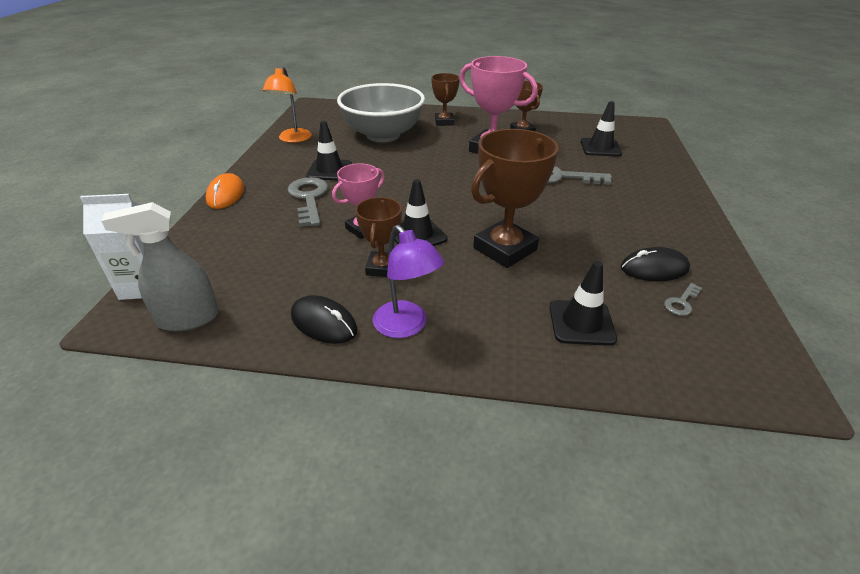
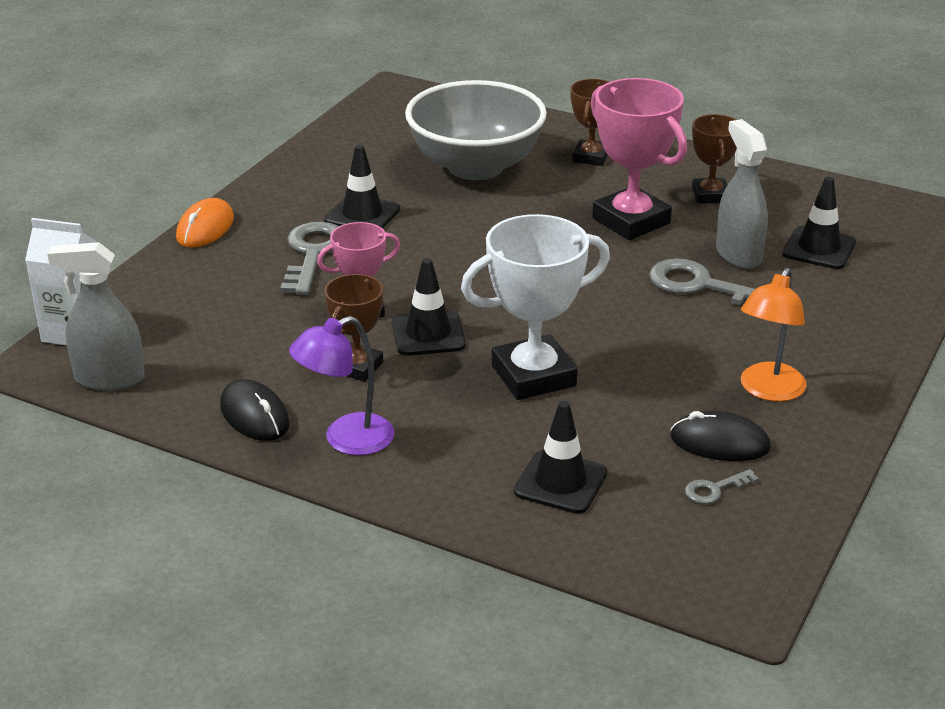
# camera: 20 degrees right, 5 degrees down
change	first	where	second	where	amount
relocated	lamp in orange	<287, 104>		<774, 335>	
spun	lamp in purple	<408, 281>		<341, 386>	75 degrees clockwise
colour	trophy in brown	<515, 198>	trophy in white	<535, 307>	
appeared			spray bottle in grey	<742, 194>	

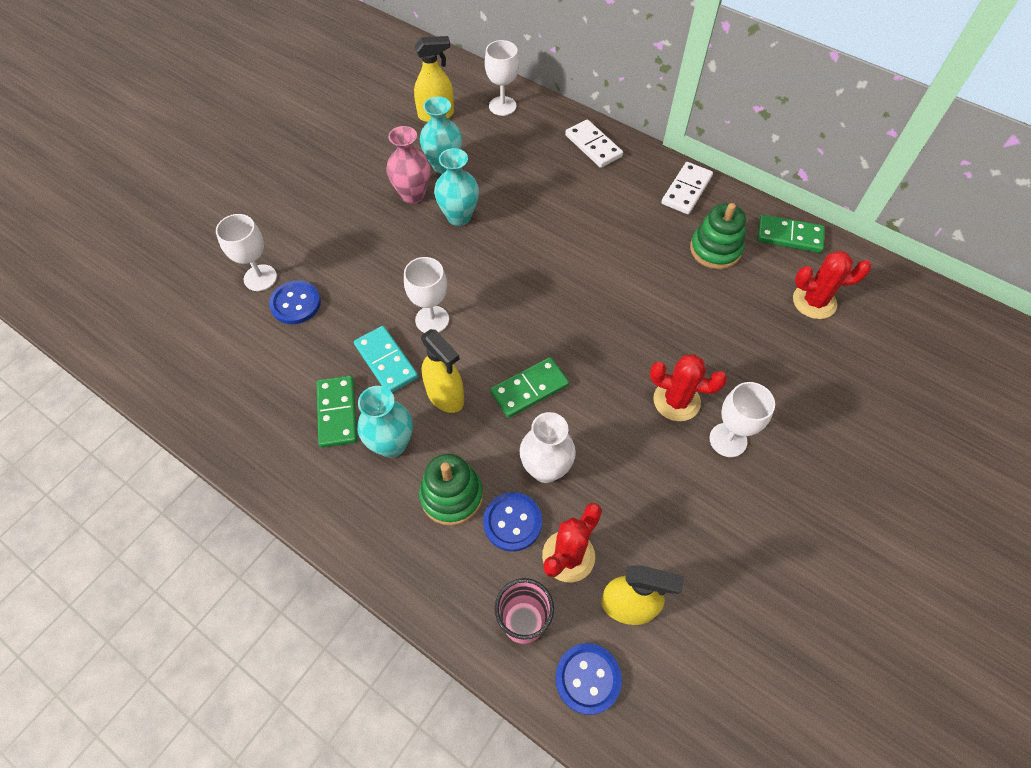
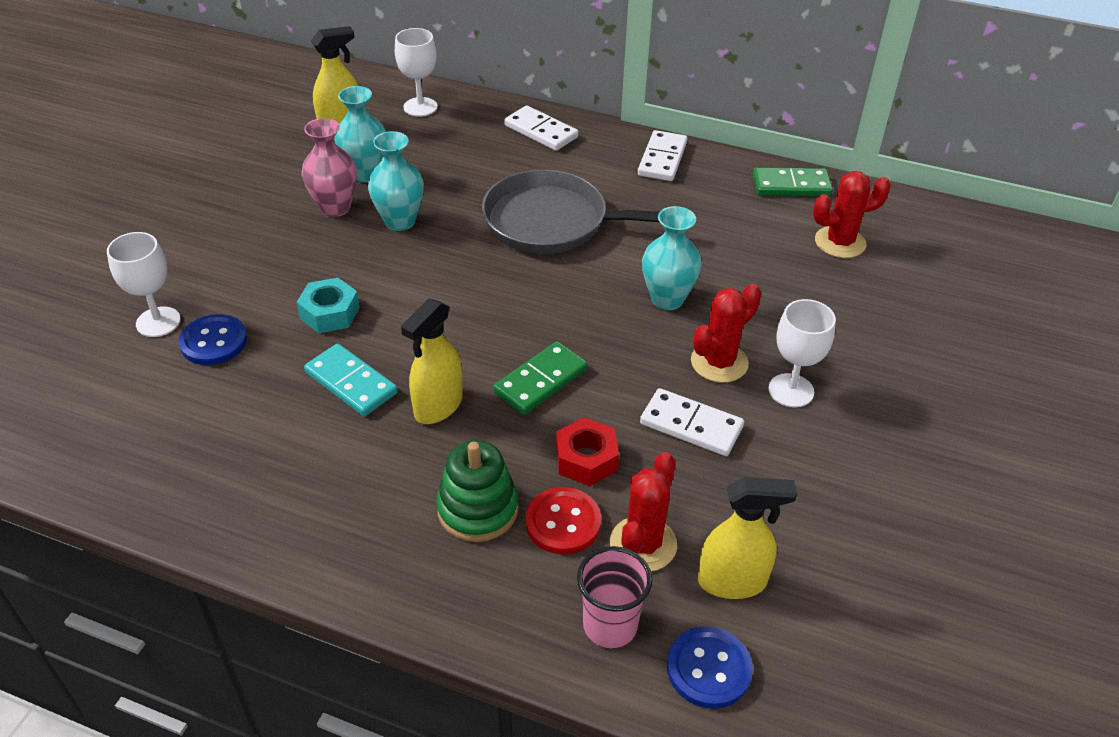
# camera: 15 degrees left, 15 degrees down
change	first	where	second	where	amount
missing	domino in green	<337, 412>			
relocated	vase in turquoise	<385, 422>		<672, 258>	
missing	goblet in white	<426, 295>			
spun	spray bottle in yellow	<442, 371>		<432, 361>	90 degrees clockwise
colour	button in blue	<512, 522>	button in red	<563, 520>	
exchanged	vase in white	<548, 447>	nut in red	<587, 451>	
spun	cactus in red	<688, 387>		<726, 333>	45 degrees counterclockwise
missing	stacking toy in green	<718, 236>			
appeared			nut in turquoise	<328, 305>	
appeared			pan in grey	<570, 212>	
appeared			domino in white	<692, 422>	

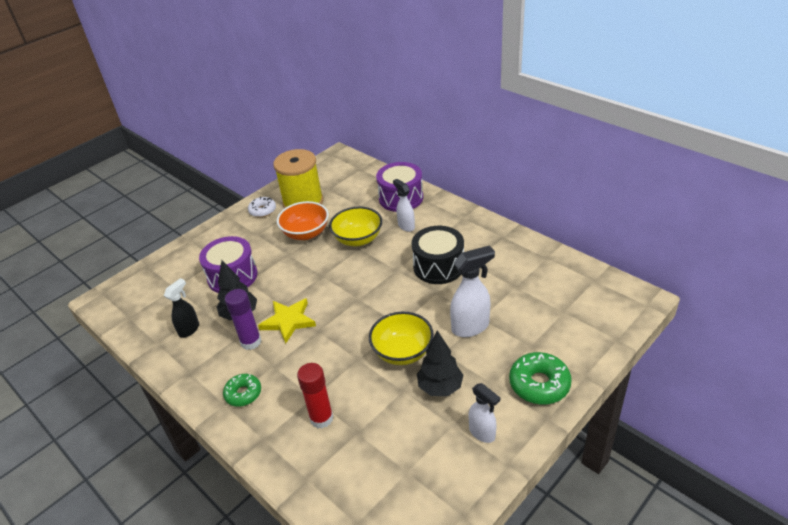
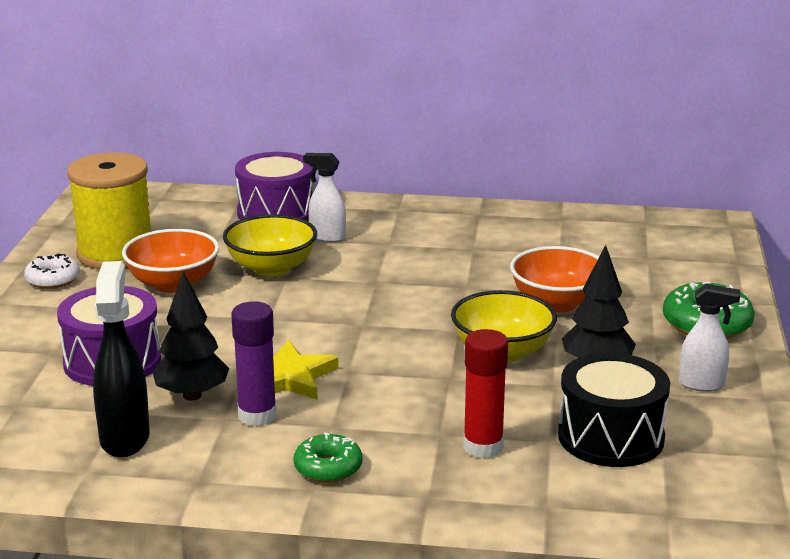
# camera: 40 degrees left, 15 degrees down
change	first	where	second	where	amount
size	spray bottle in black	<181, 308>		<121, 359>	x1.56
relocated	drum in black	<437, 255>		<614, 410>	
exchanged	spray bottle in white	<472, 291>	bowl in orange	<554, 279>	

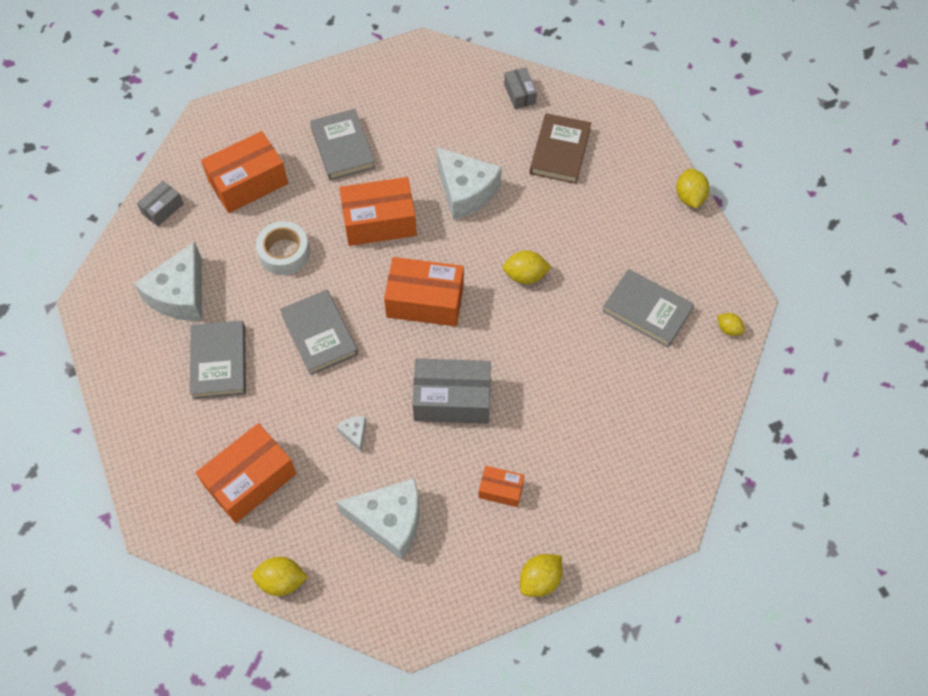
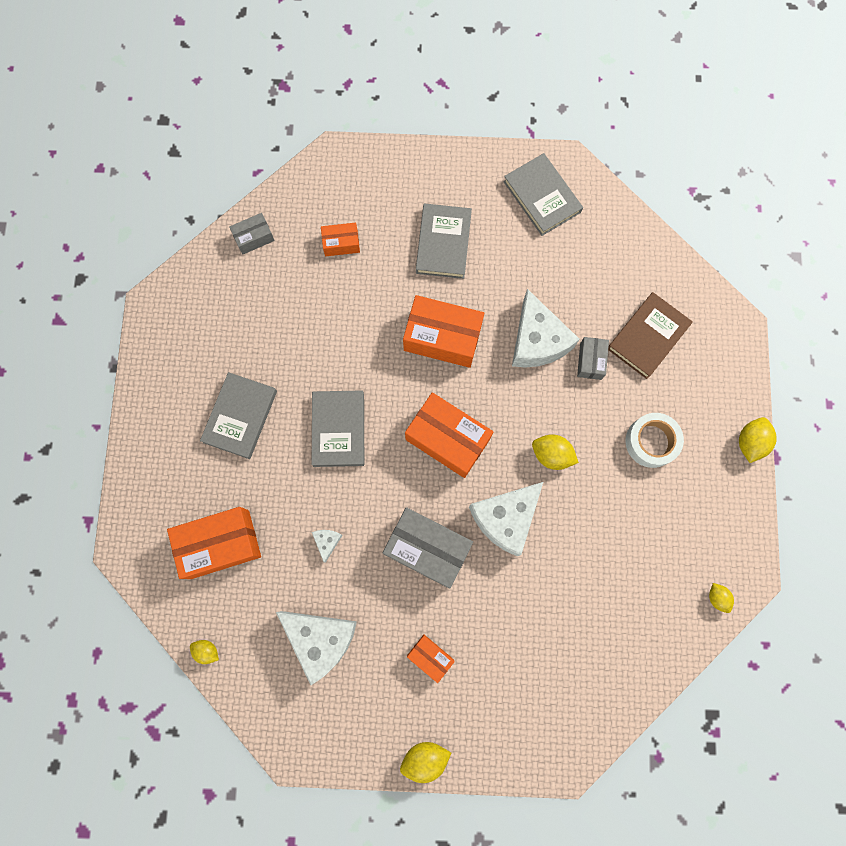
# camera: 25 degrees right, 15 degrees up
change	first	where	second	where	amount
relocated	cheese in white	<168, 281>		<506, 519>	
size	box in orange	<244, 172>		<340, 239>	x0.52
size	lemon in yellow	<280, 576>		<204, 652>	x0.63
relocated	tape in white	<283, 248>		<654, 440>	
relocated	box in grey	<520, 88>		<593, 358>	
relocated	book in grey	<648, 308>		<543, 194>	

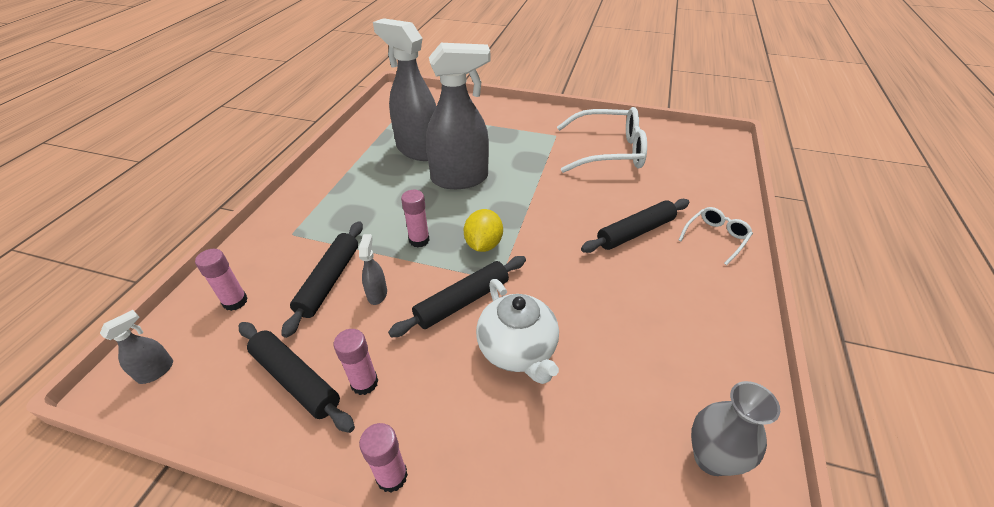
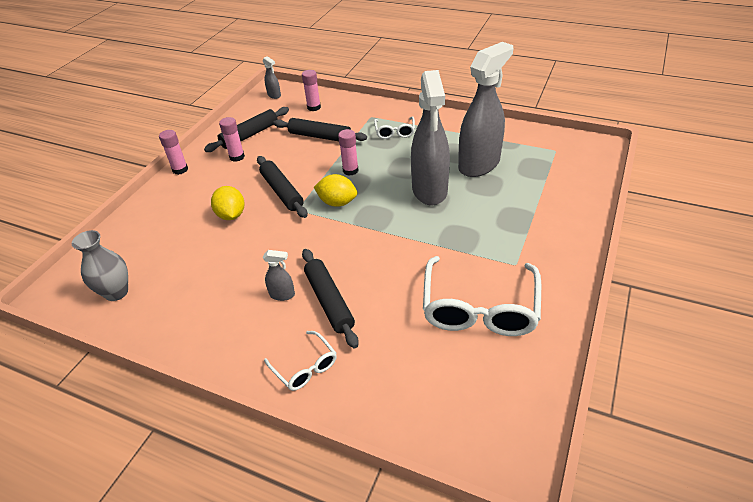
# camera: 100 degrees right, 0 degrees up
change	first	where	second	where	amount
relocated	spray bottle in grey	<373, 269>		<279, 275>	
exchanged	teapot in white	<517, 331>	lemon in yellow	<227, 203>	
appeared			glasses in white	<394, 128>	

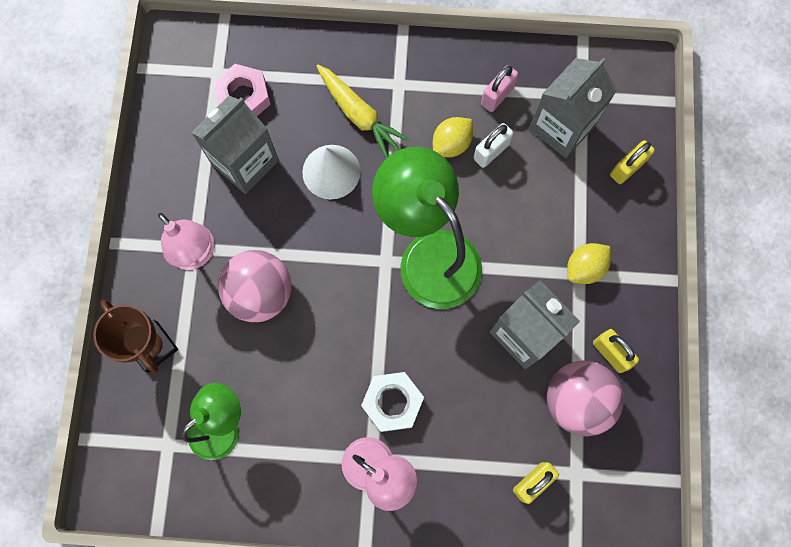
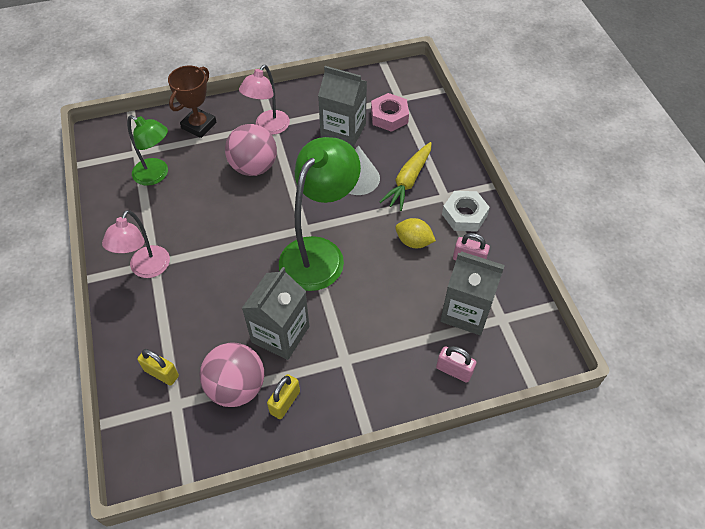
# camera: 70 degrees right, 20 degrees down
change	first	where	second	where	amount
relocated	nut in white	<392, 402>		<466, 211>	
missing	padlock in white	<493, 145>			
missing	lemon in yellow	<589, 263>			
colour	padlock in yellow	<632, 162>	padlock in pink	<456, 364>	

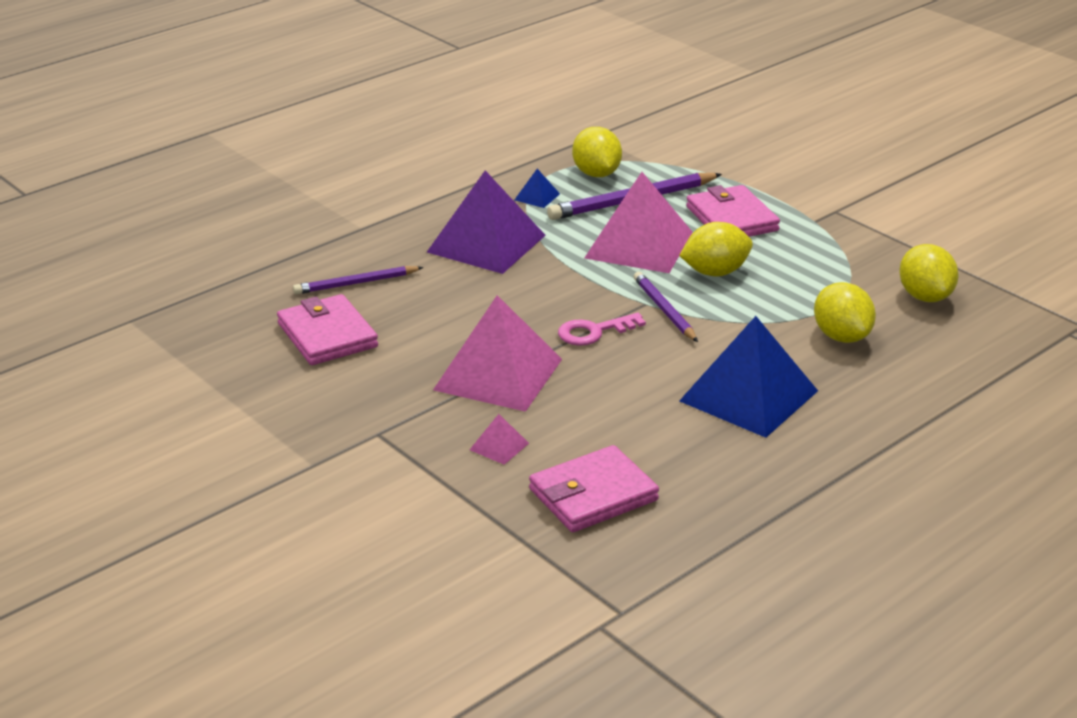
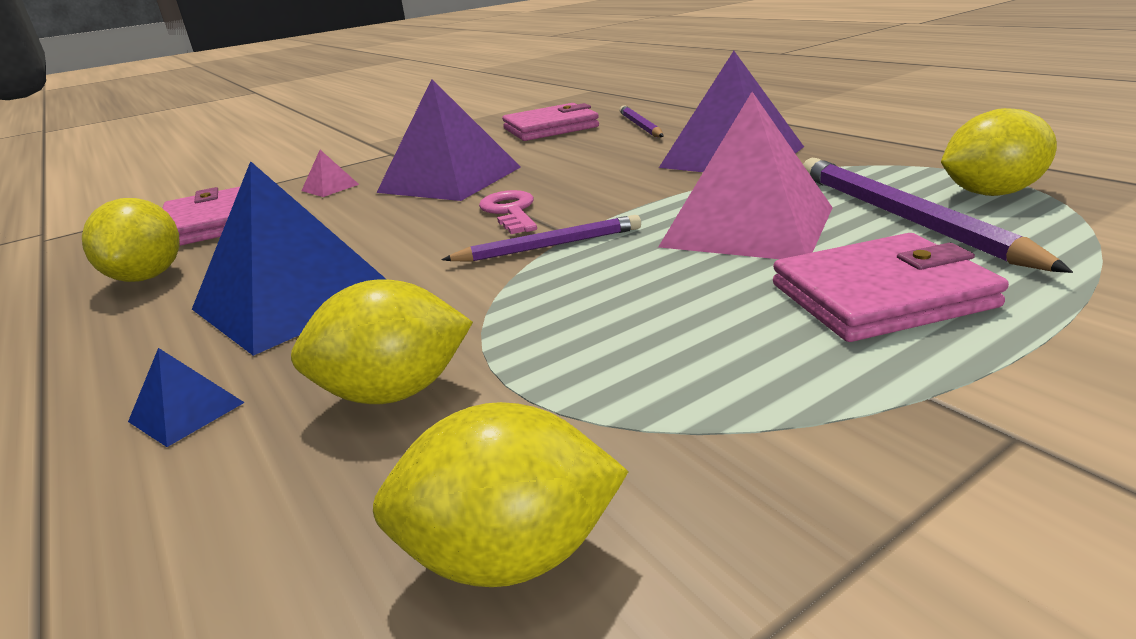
# camera: 100 degrees right, 5 degrees down
change	first	where	second	where	amount
colour	pyramid in pink	<497, 353>	pyramid in purple	<448, 140>	
relocated	pyramid in blue	<537, 188>		<186, 397>	
relocated	lemon in yellow	<716, 249>		<131, 240>	

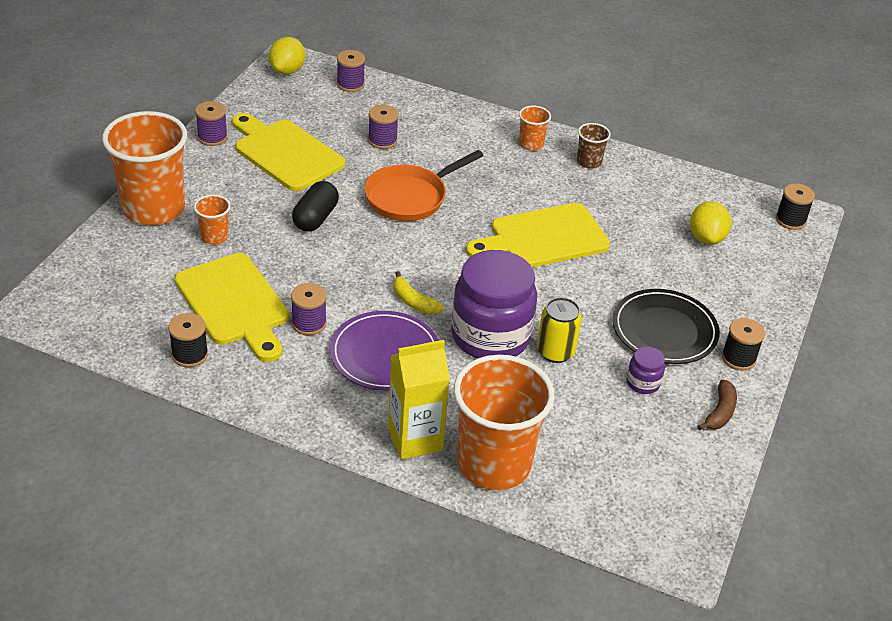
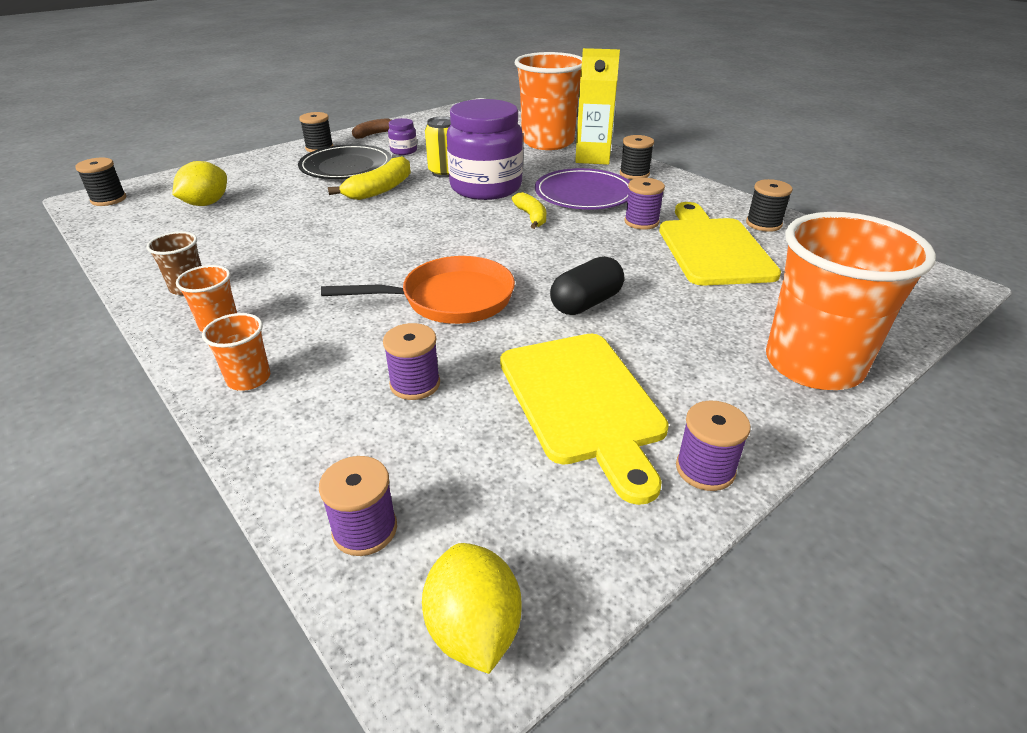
# camera: 150 degrees left, 5 degrees down
change	first	where	second	where	amount
relocated	cup in orange	<212, 220>		<236, 352>	
spun	lemon in yellow	<287, 56>		<472, 608>	60 degrees counterclockwise
missing	cutting board in yellow	<538, 235>			
appeared			banana in yellow	<369, 178>	
appeared			spool in black	<637, 157>	

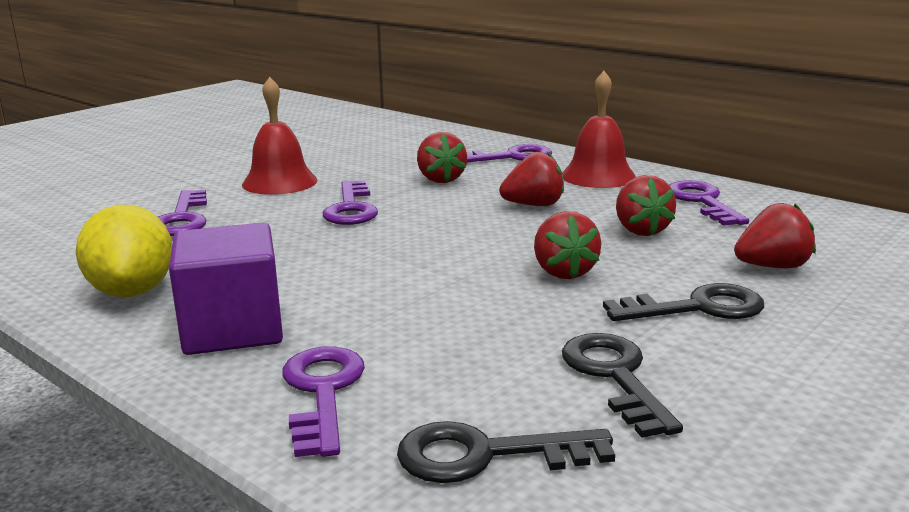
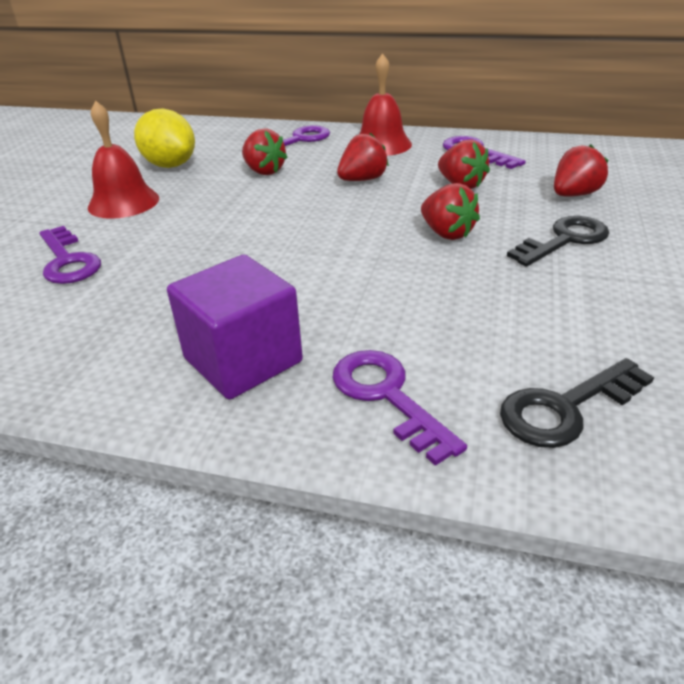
# camera: 25 degrees left, 15 degrees up
change	first	where	second	where	amount
relocated	lemon in yellow	<124, 251>		<164, 138>	
missing	key in purple	<350, 203>			
missing	key in black	<622, 385>			

